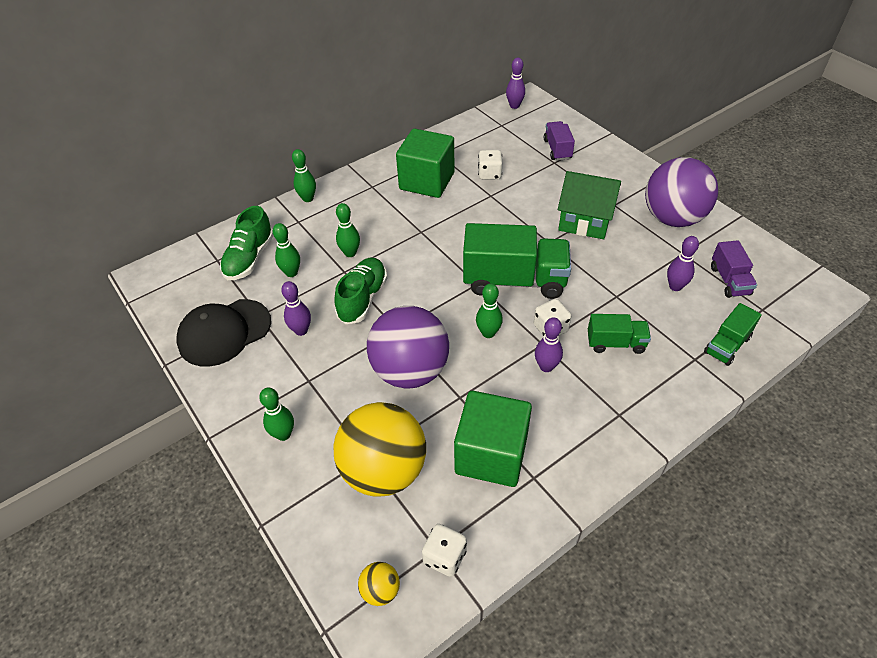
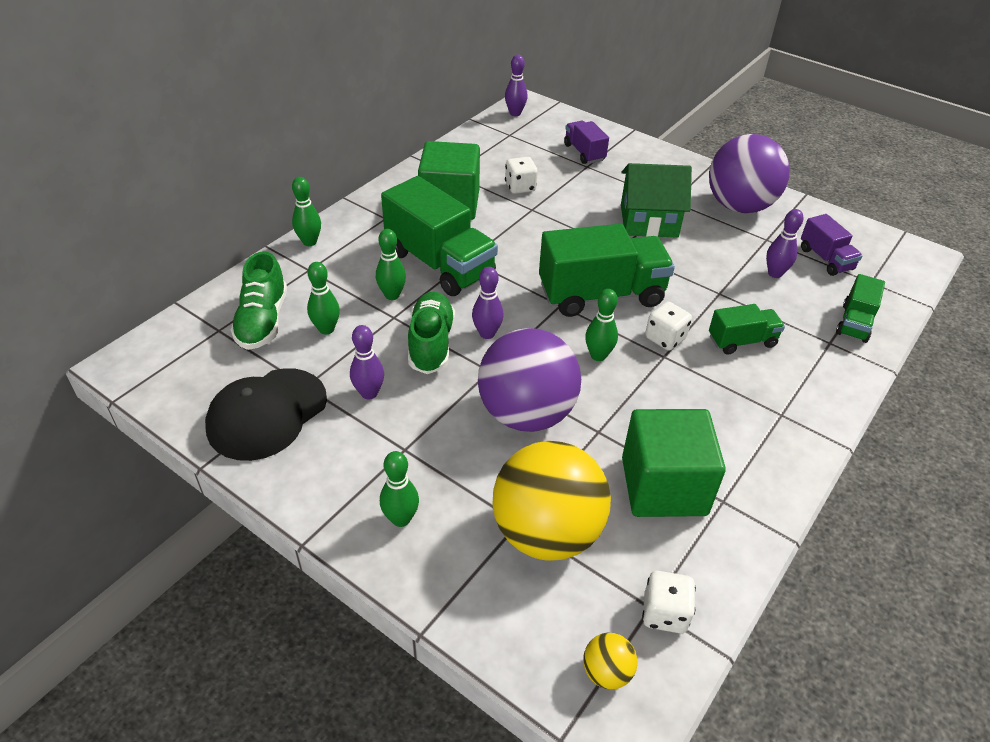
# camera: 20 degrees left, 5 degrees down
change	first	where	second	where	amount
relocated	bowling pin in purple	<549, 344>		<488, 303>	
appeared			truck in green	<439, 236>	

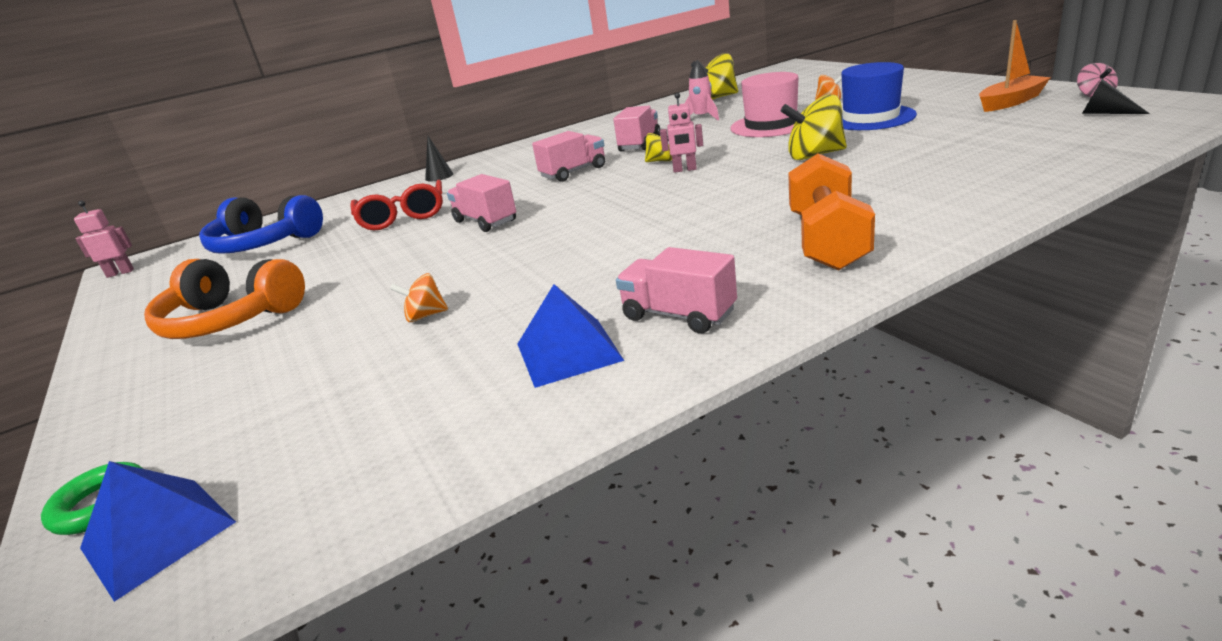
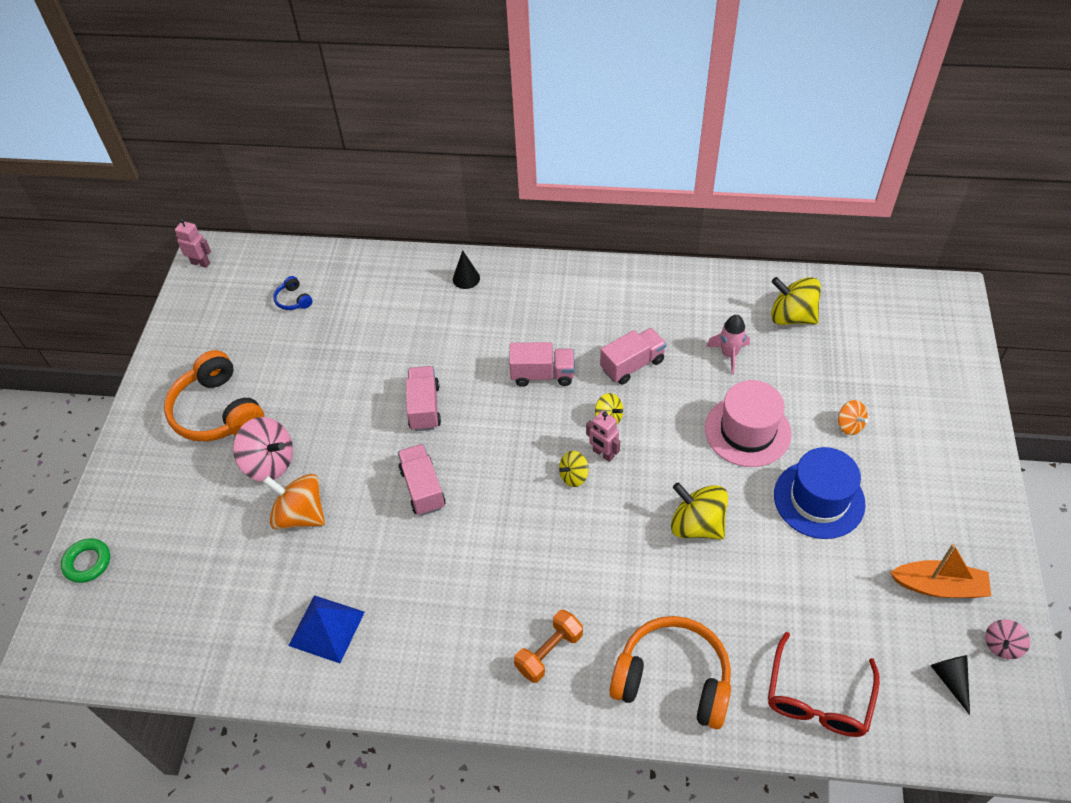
# camera: 35 degrees right, 25 degrees up
change	first	where	second	where	amount
missing	pyramid in blue	<158, 531>			
size	headphones in blue	<261, 224>		<292, 293>	x0.43
relocated	glasses in red	<397, 205>		<824, 684>	
size	spinning top in orange	<419, 297>		<294, 502>	x1.81
relocated	truck in pink	<676, 290>		<422, 480>	
size	dumbbell in orange	<831, 211>		<548, 646>	x0.64
appeared			spinning top in pink	<263, 449>	
appeared			spinning top in yellow	<574, 469>	
appeared			headphones in orange	<670, 672>	

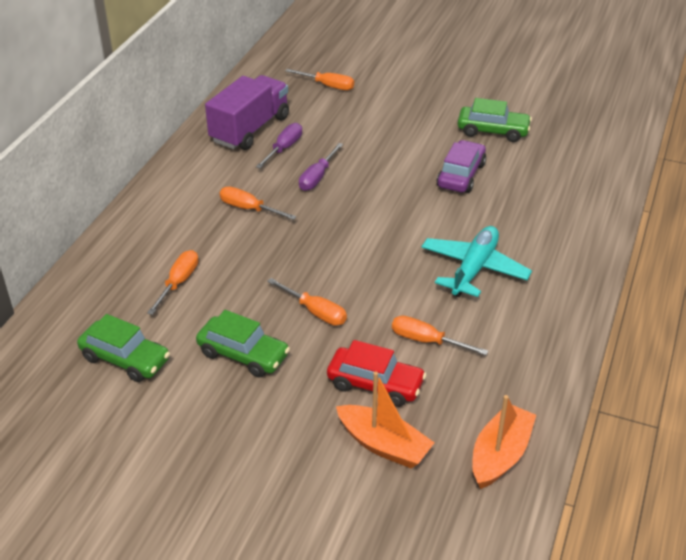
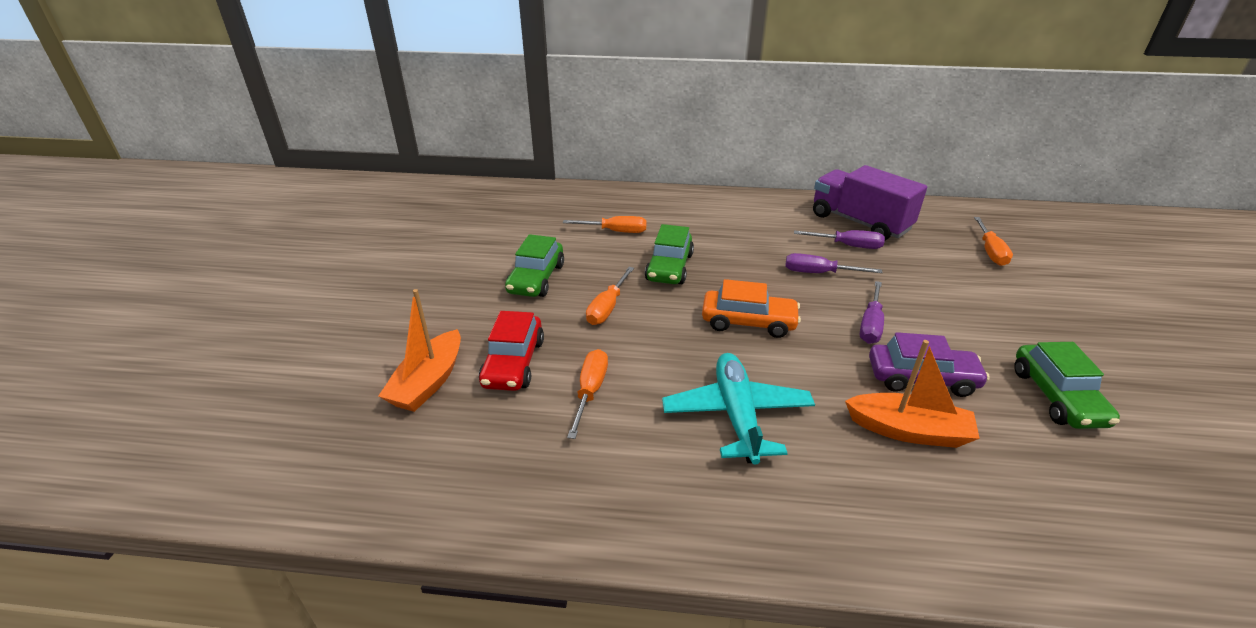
# camera: 75 degrees right, 5 degrees down
change	first	where	second	where	amount
relocated	car in green	<123, 348>		<669, 254>	
spun	truck in purple	<247, 112>		<870, 203>	150 degrees counterclockwise
missing	screwdriver in orange	<258, 203>			
spun	plane in turquoise	<476, 261>		<738, 409>	105 degrees counterclockwise
relocated	boat in orange	<504, 442>		<912, 394>	
appeared			car in orange	<751, 308>	
appeared			screwdriver in purple	<872, 312>	

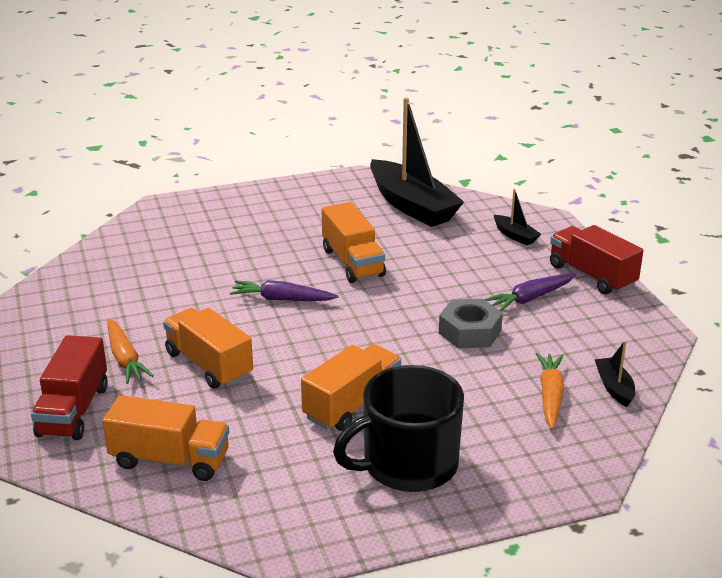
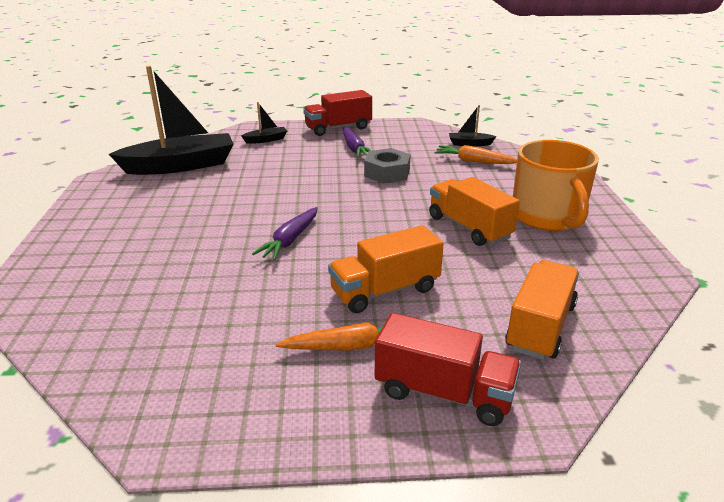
# camera: 75 degrees left, 0 degrees up
change	first	where	second	where	amount
missing	truck in orange	<354, 242>			
colour	mug in black	<398, 428>	mug in orange	<556, 185>	

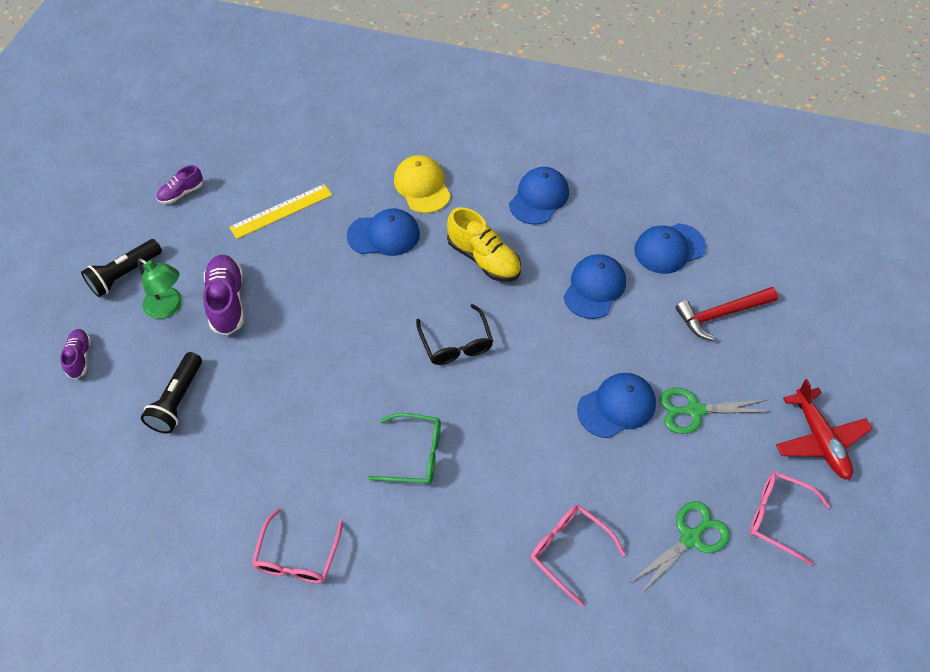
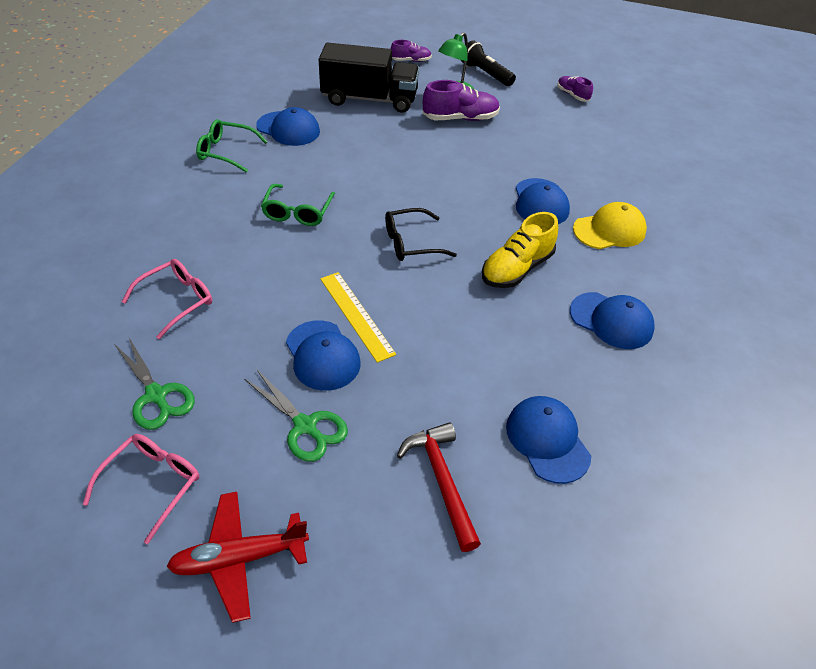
# camera: 90 degrees right, 10 degrees down
change	first	where	second	where	amount
exchanged	flashlight in black	<171, 393>	truck in black	<369, 77>	
relocated	ruler in yellow	<280, 211>		<358, 317>	
colour	glasses in pink	<297, 545>	glasses in green	<232, 146>	
relocated	cap in blue	<595, 286>		<288, 126>	
spun	scissors in green	<715, 411>		<296, 416>	135 degrees clockwise

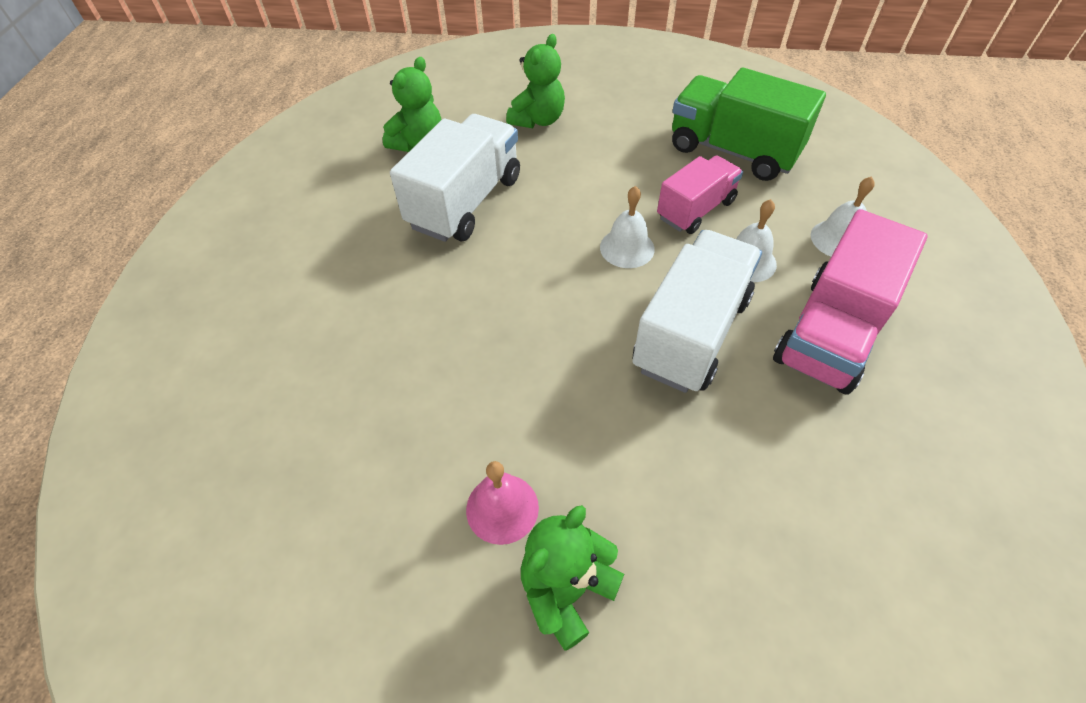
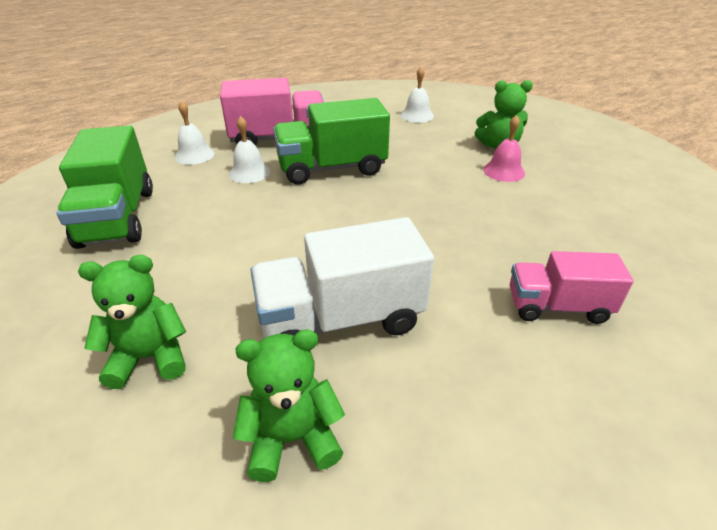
# camera: 135 degrees left, 15 degrees down
change	first	where	second	where	amount
relocated	bell in white	<627, 227>		<417, 95>	
colour	truck in white	<697, 311>	truck in green	<331, 141>	
relocated	truck in pink	<700, 194>		<572, 287>	

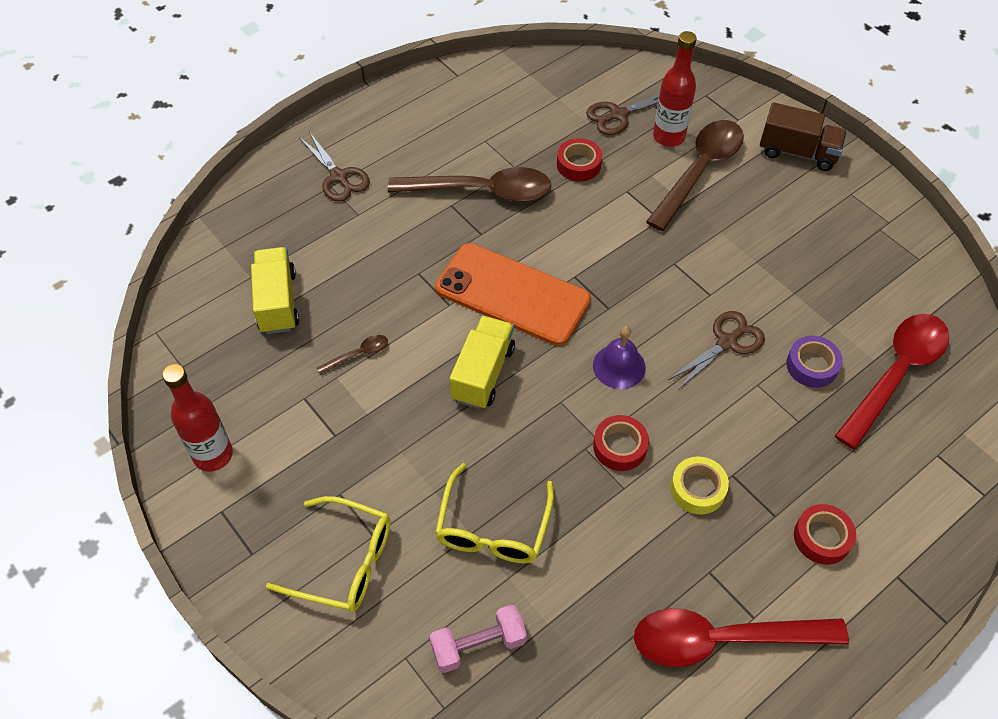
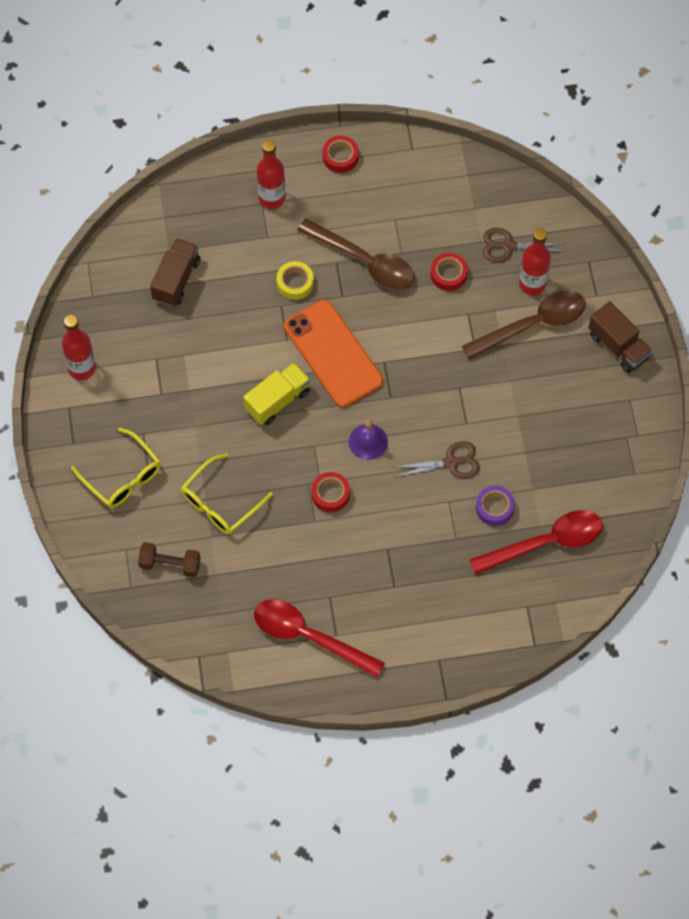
# camera: 30 degrees right, 10 degrees up
change	first	where	second	where	amount
colour	truck in yellow	<275, 290>	truck in brown	<175, 272>	
exchanged	scissors in brown	<334, 166>	bottle in red	<271, 174>	
missing	spoon in brown	<352, 355>			
colour	dumbbell in pink	<478, 638>	dumbbell in brown	<169, 559>	
relocated	tape in yellow	<700, 485>		<295, 280>	
relocated	tape in red	<825, 534>		<341, 154>	

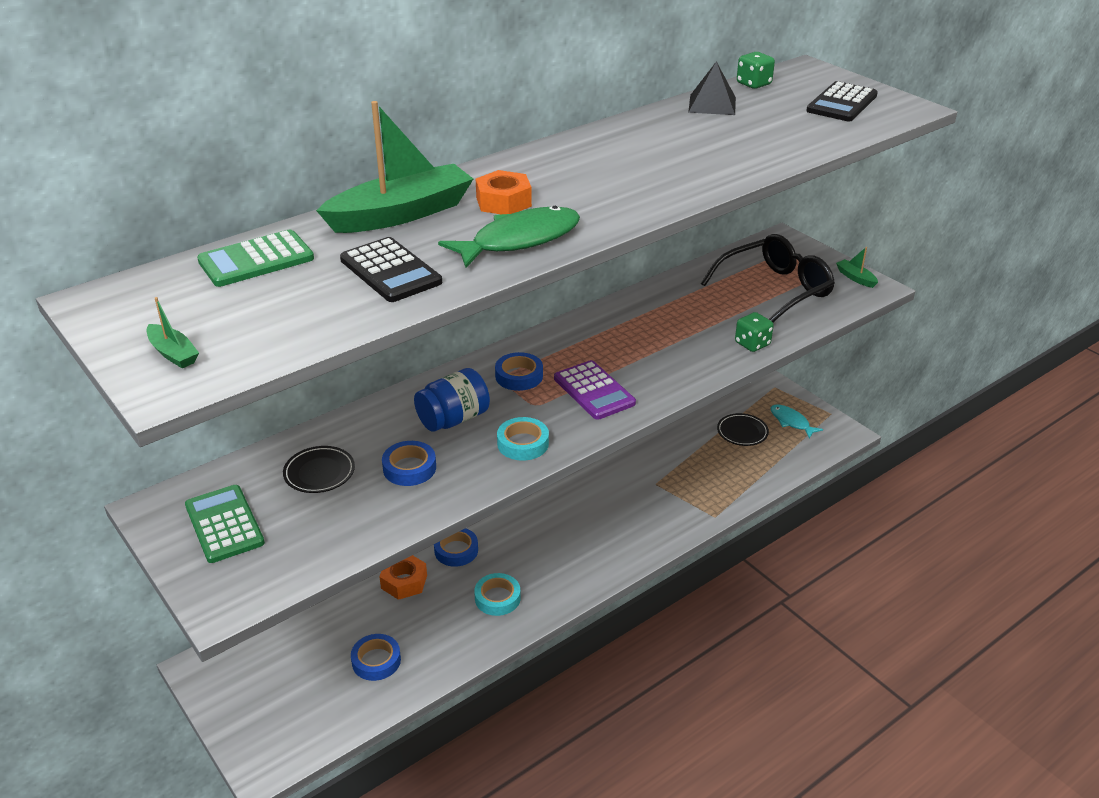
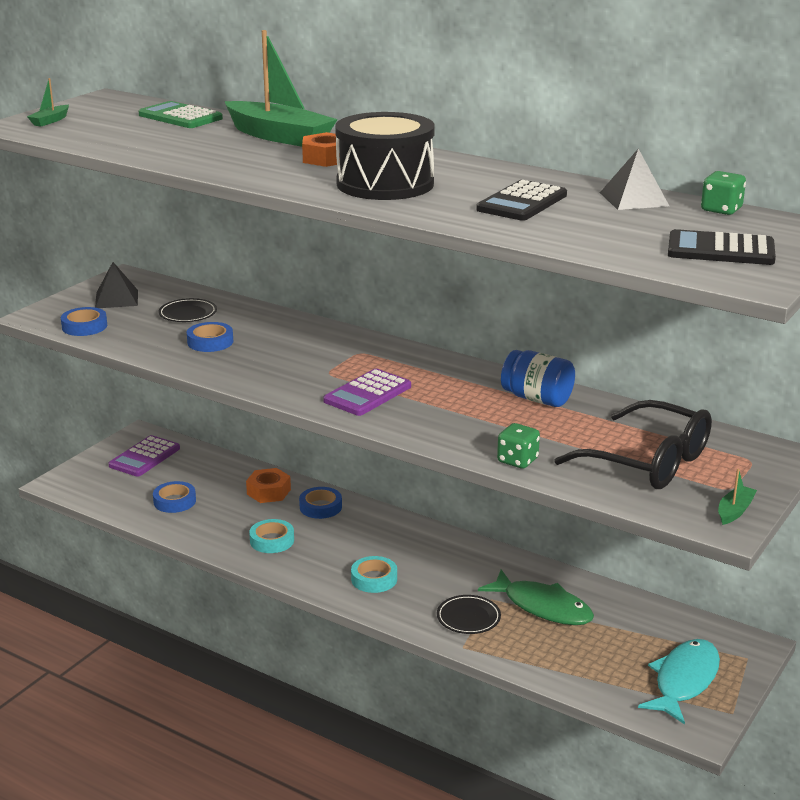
# camera: 70 degrees right, 10 degrees down
change	first	where	second	where	amount
exchanged	calculator in green	<225, 524>	pyramid in black	<116, 285>	
relocated	calculator in black	<391, 269>		<521, 200>	
relocated	jar in blue	<452, 400>		<538, 378>	
relocated	fish in green	<509, 236>		<536, 597>	
relocated	tape in blue	<519, 371>		<84, 321>	
relocated	tape in turquoise	<523, 439>		<374, 574>	
relocated	plate in black	<743, 429>		<469, 614>	
size	fish in turquoise	<797, 421>		<679, 681>	x1.66
appeared			calculator in purple	<144, 456>	
appeared			drum in black	<385, 156>	

